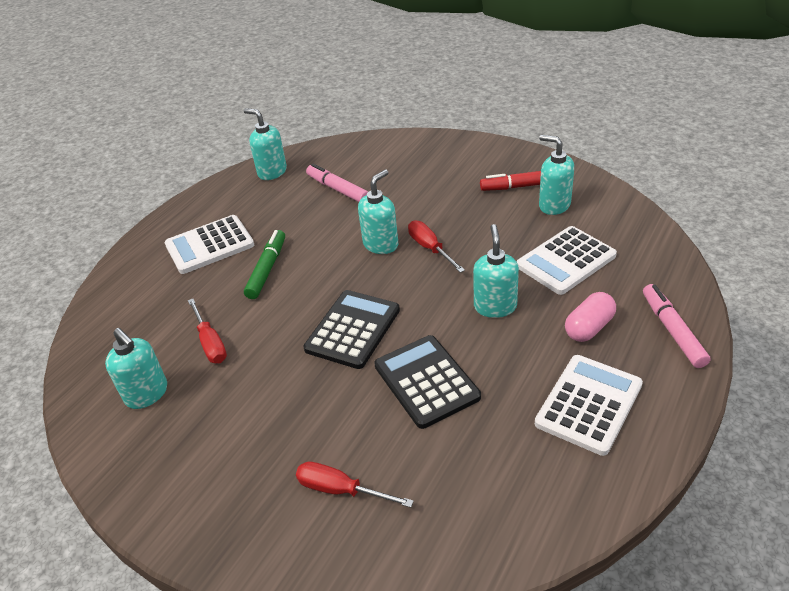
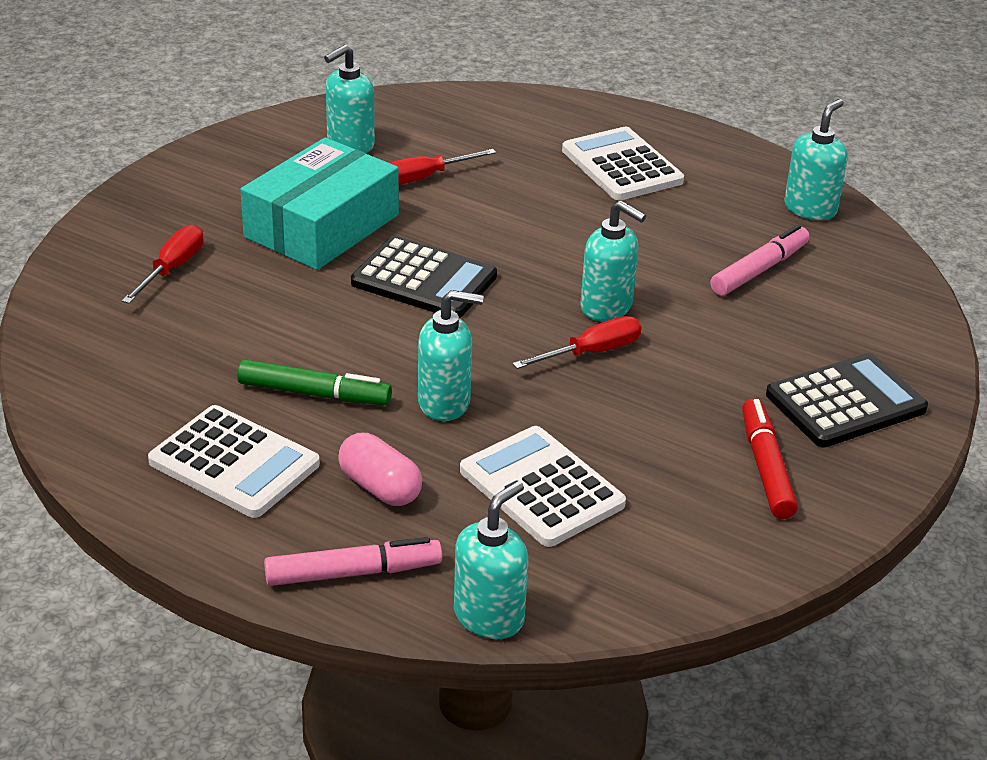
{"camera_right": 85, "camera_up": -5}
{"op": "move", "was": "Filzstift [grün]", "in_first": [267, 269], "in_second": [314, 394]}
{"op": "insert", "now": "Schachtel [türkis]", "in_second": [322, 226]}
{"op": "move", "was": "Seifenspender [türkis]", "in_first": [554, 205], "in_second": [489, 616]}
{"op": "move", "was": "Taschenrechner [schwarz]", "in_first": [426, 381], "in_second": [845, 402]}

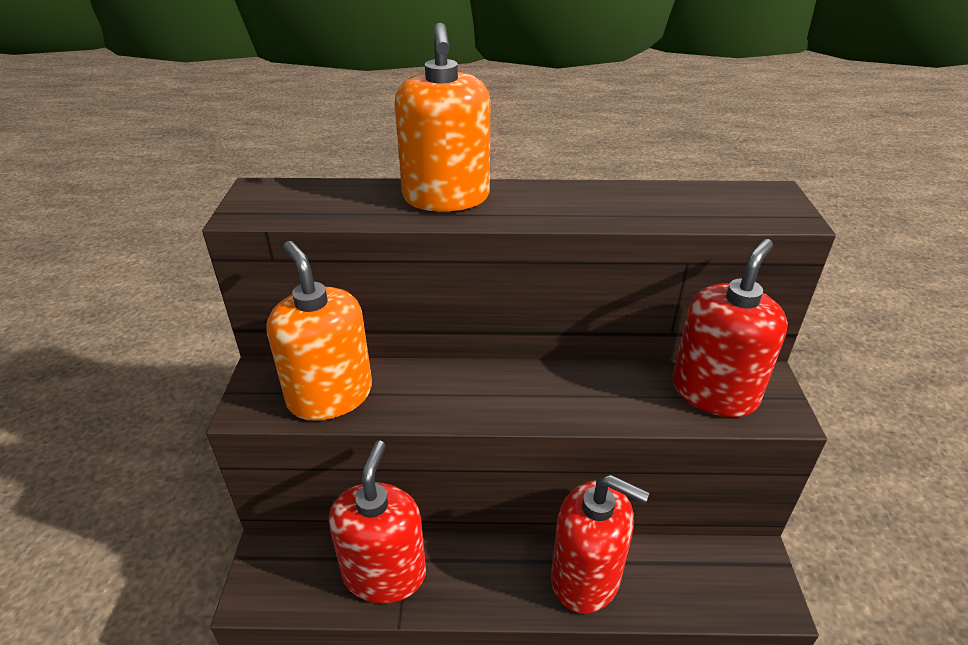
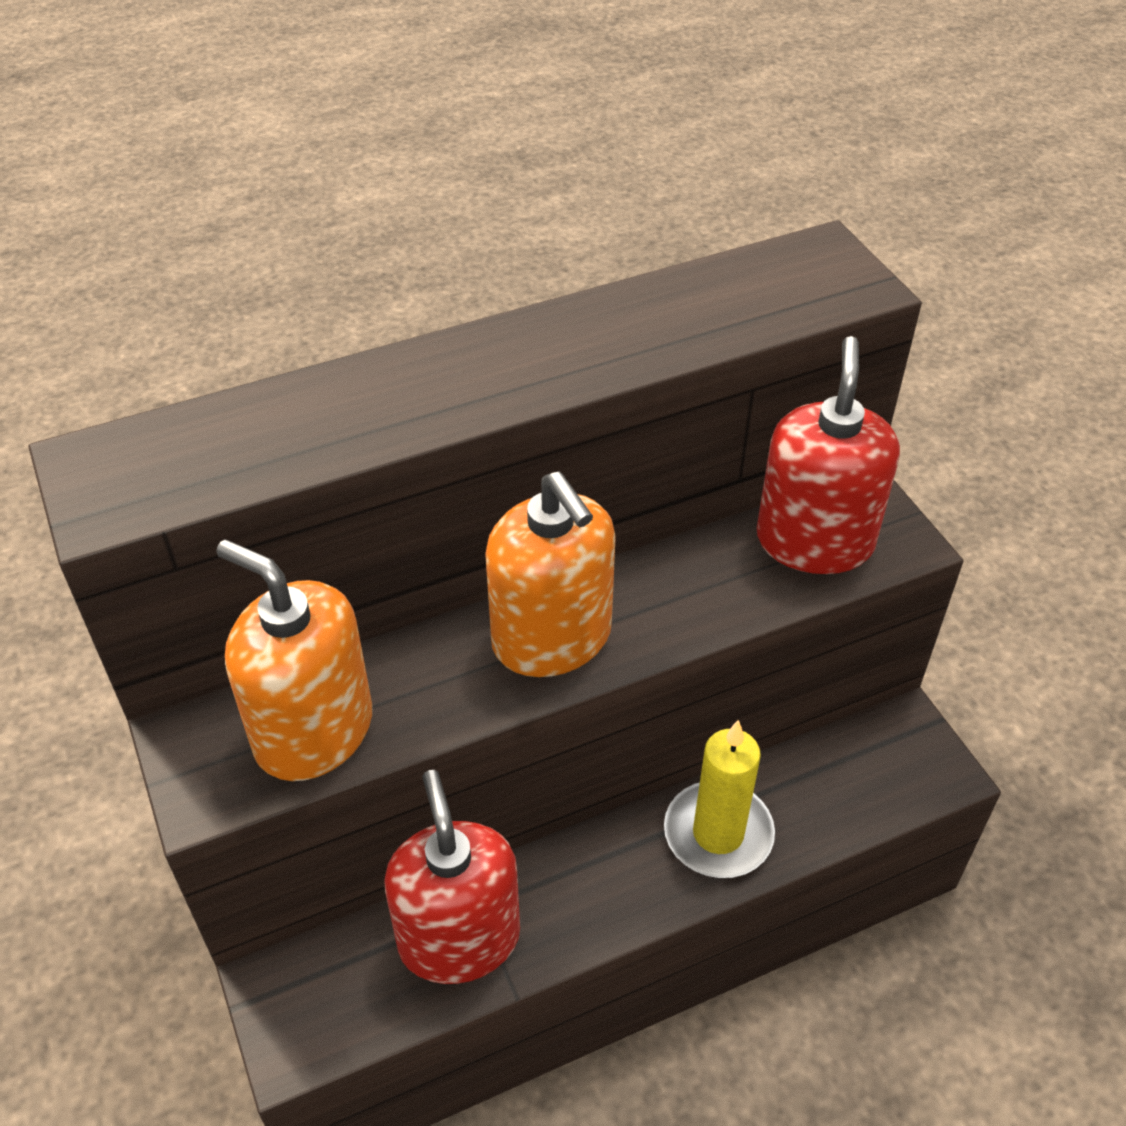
{"camera_right": -25, "camera_up": 10}
{"op": "move", "was": "Seifenspender [orange]", "in_first": [446, 197], "in_second": [552, 638]}
{"op": "replace", "was": "Seifenspender [rot]", "now": "Kerze [gelb]", "in_first": [586, 577], "in_second": [718, 833]}

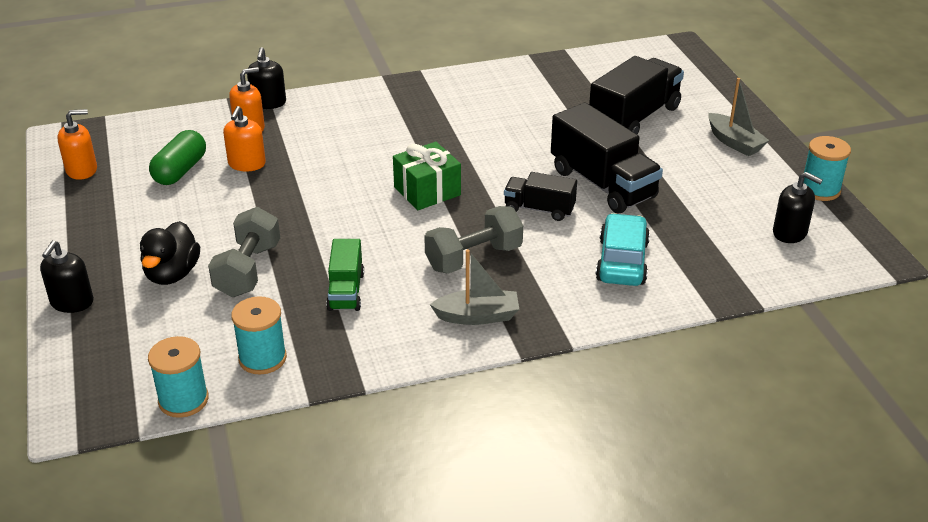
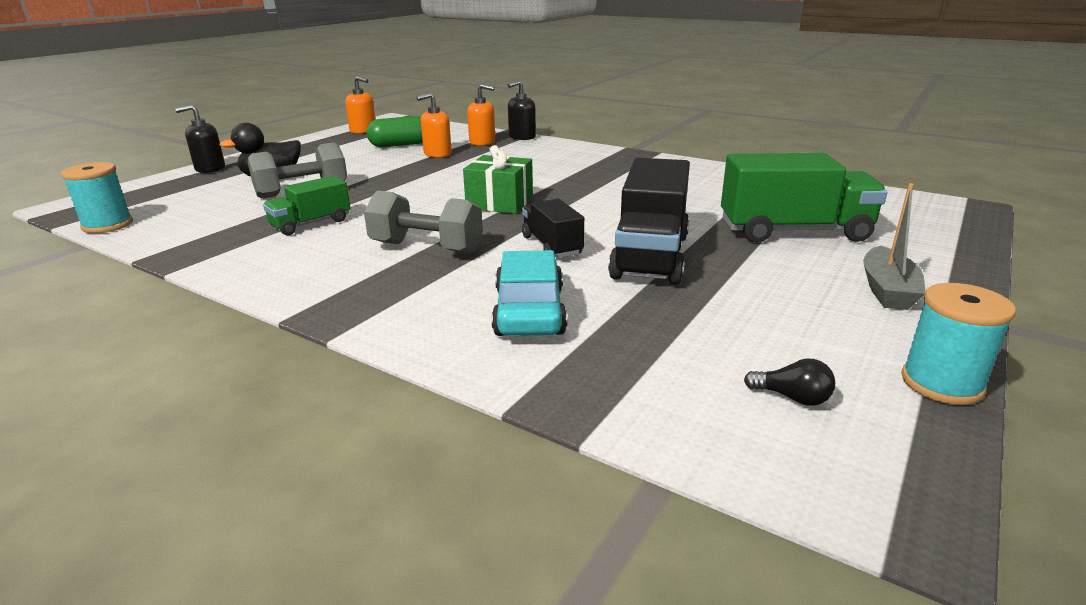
{"camera_right": 50, "camera_up": -10}
{"op": "rotate", "was": "Auto [türkis]", "in_first": [622, 261], "in_second": [529, 311], "clockwise": -60}
{"op": "recolor", "was": "Lastwagen [schwarz]", "now": "Lastwagen [grün]", "in_first": [634, 118], "in_second": [794, 231]}
{"op": "replace", "was": "Seifenspender [schwarz]", "now": "Glühbirne [schwarz]", "in_first": [790, 233], "in_second": [792, 397]}
{"op": "delete", "was": "Garnrolle [türkis]", "in_first": [262, 358]}
{"op": "delete", "was": "Boot [grau]", "in_first": [477, 316]}

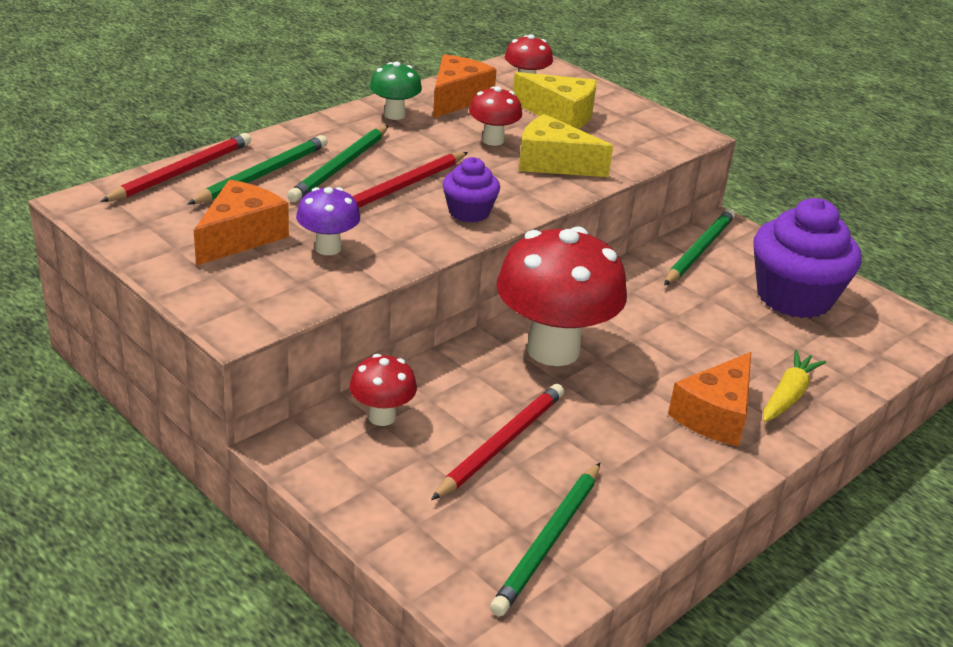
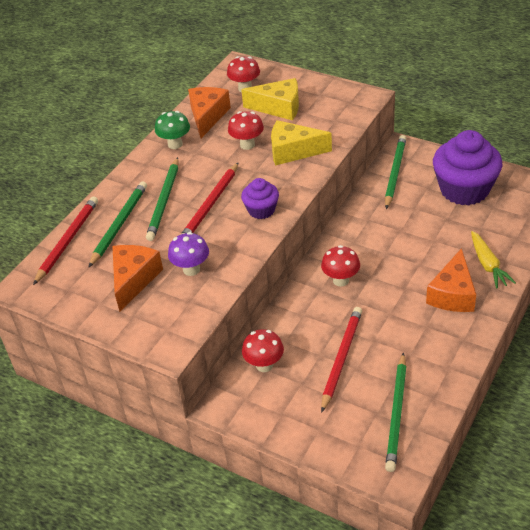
{"camera_right": -10, "camera_up": 10}
{"op": "resize", "was": "Pilz [rot]", "in_first": [553, 349], "in_second": [341, 280], "ratio": 0.48}
{"op": "rotate", "was": "Karotte [gelb]", "in_first": [788, 395], "in_second": [488, 265], "clockwise": 150}

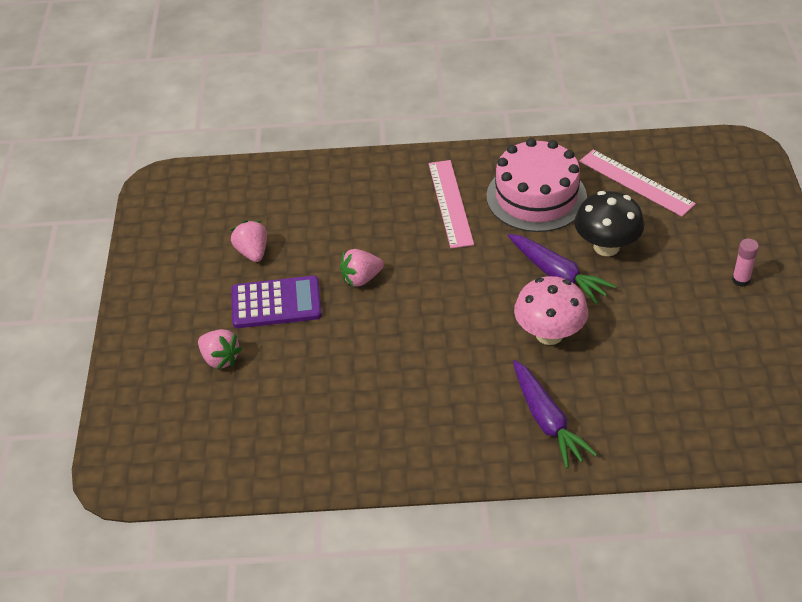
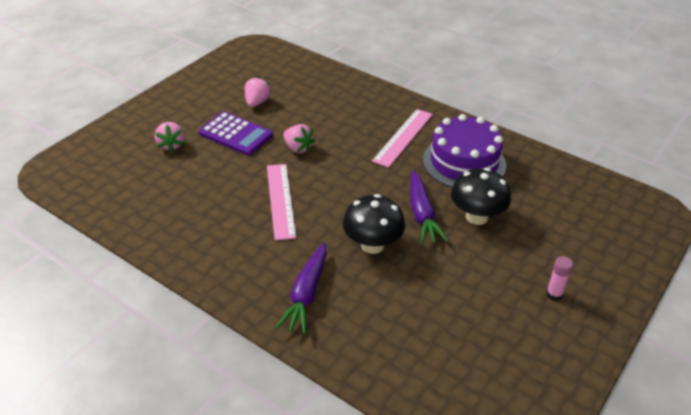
{"camera_right": 35, "camera_up": -5}
{"op": "move", "was": "Lineal [rosa]", "in_first": [636, 182], "in_second": [281, 200]}
{"op": "rotate", "was": "Erdbeere [rosa]", "in_first": [361, 278], "in_second": [298, 148], "clockwise": -150}
{"op": "recolor", "was": "Pilz [rosa]", "now": "Pilz [schwarz]", "in_first": [549, 334], "in_second": [372, 245]}
{"op": "recolor", "was": "Kuchen [rosa]", "now": "Kuchen [lila]", "in_first": [536, 197], "in_second": [464, 162]}

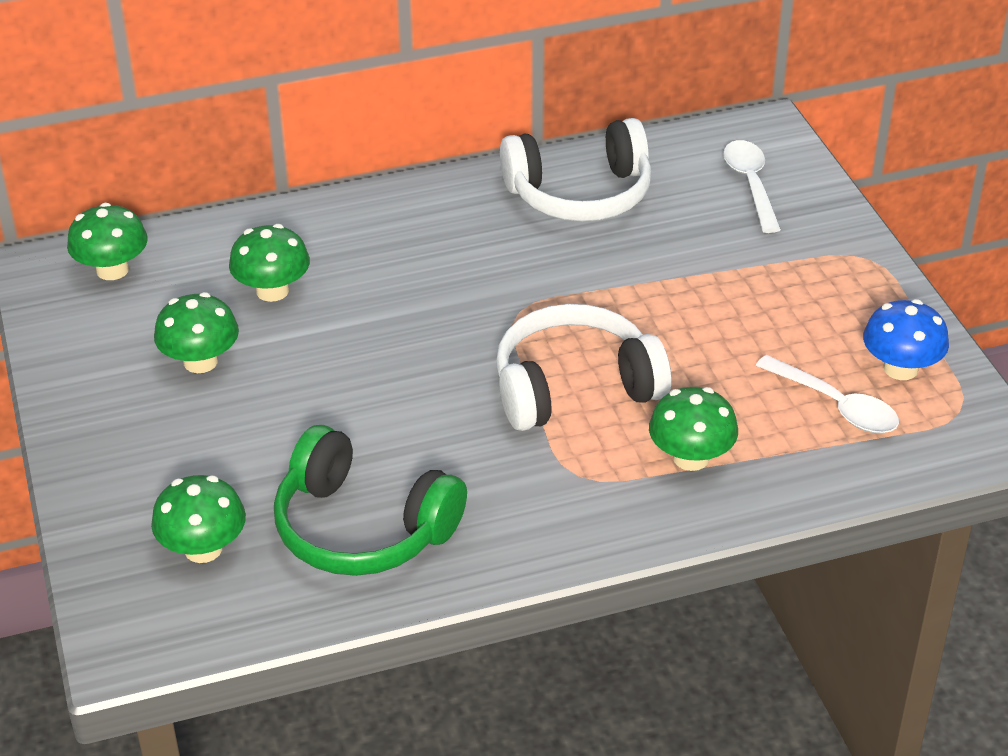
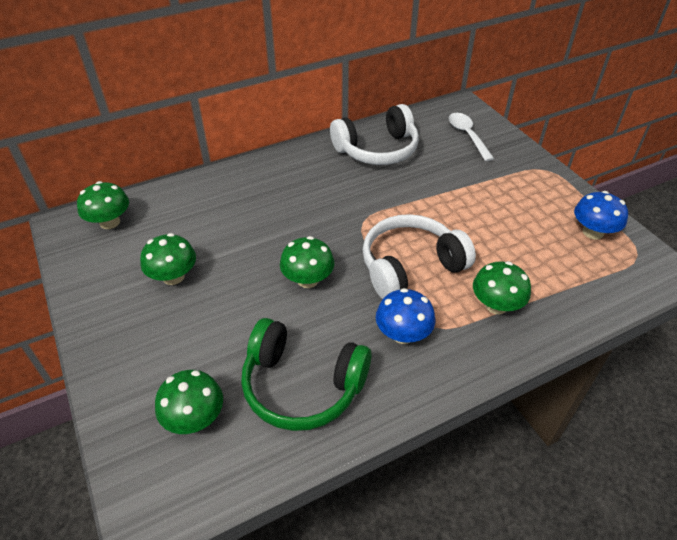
{"camera_right": -10, "camera_up": 5}
{"op": "move", "was": "Pilz [grün]", "in_first": [272, 291], "in_second": [308, 280]}
{"op": "insert", "now": "Pilz [blau]", "in_second": [403, 334]}
{"op": "delete", "was": "Löffel [weiß]", "in_first": [836, 405]}

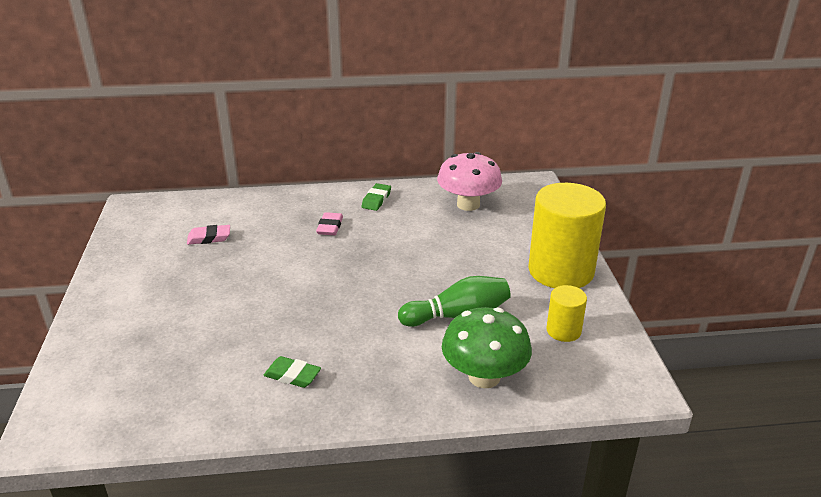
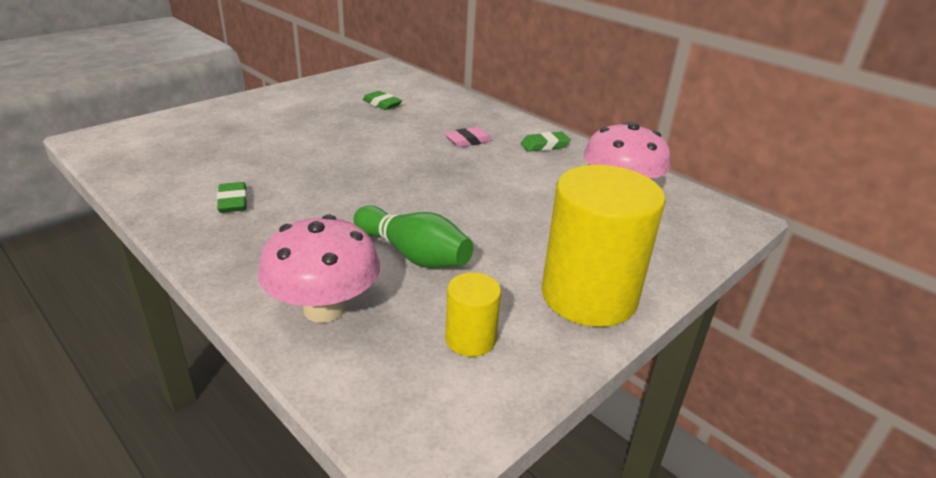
{"camera_right": 50, "camera_up": 0}
{"op": "recolor", "was": "Pilz [grün]", "now": "Pilz [rosa]", "in_first": [484, 377], "in_second": [324, 308]}
{"op": "recolor", "was": "Radiergummi [rosa]", "now": "Radiergummi [grün]", "in_first": [209, 238], "in_second": [382, 104]}

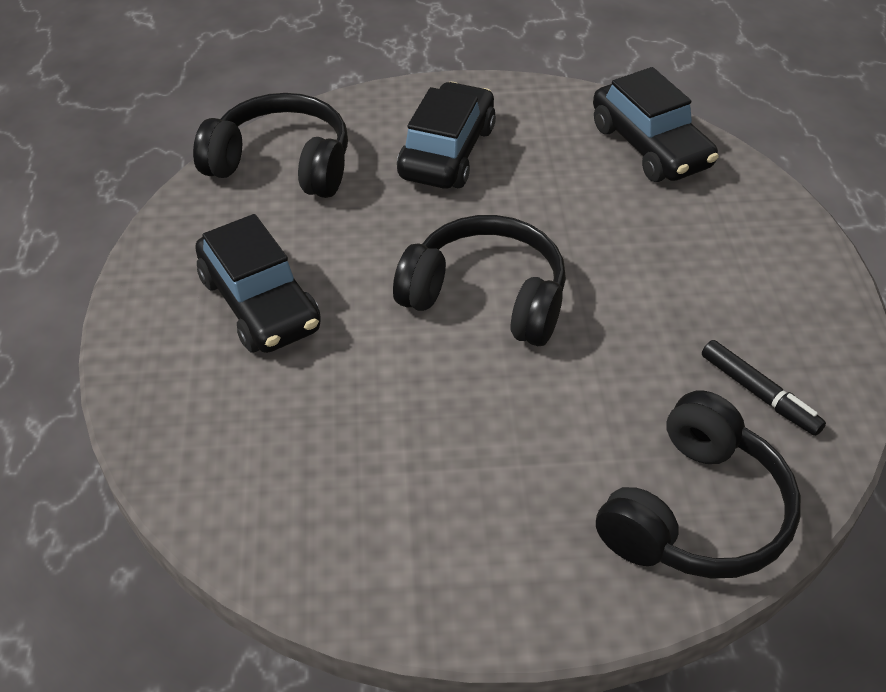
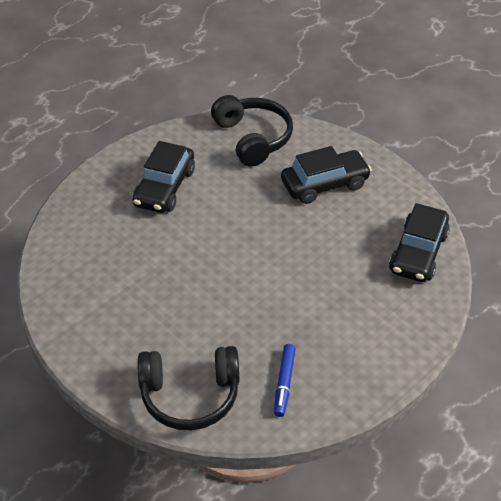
{"camera_right": 50, "camera_up": 0}
{"op": "recolor", "was": "Filzstift [schwarz]", "now": "Filzstift [blau]", "in_first": [759, 394], "in_second": [284, 383]}
{"op": "delete", "was": "Kopfhörer [schwarz]", "in_first": [486, 297]}

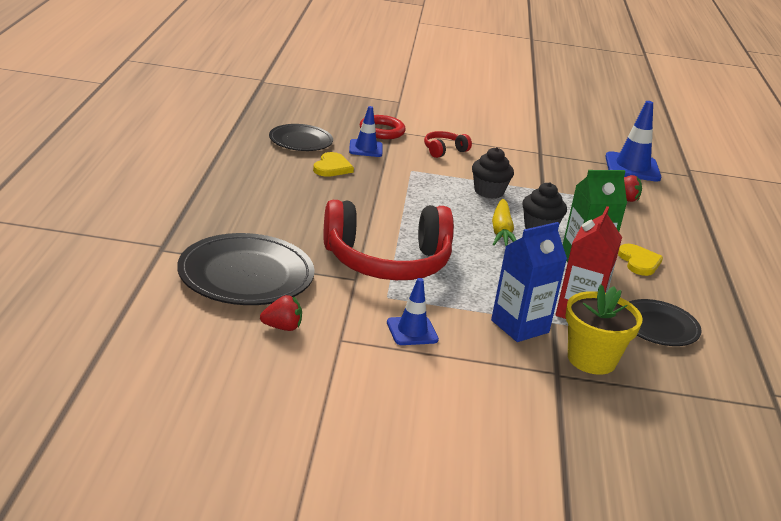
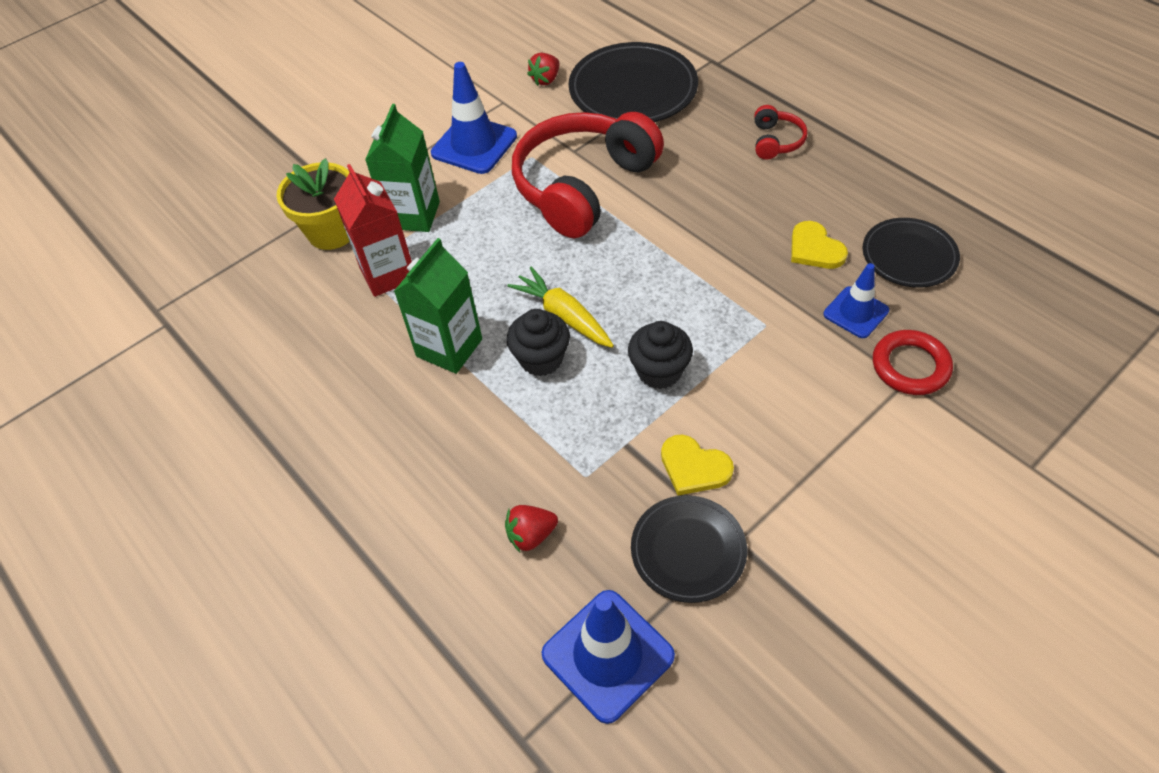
{"camera_right": 140, "camera_up": 25}
{"op": "recolor", "was": "Getränkekarton [blau]", "now": "Getränkekarton [grün]", "in_first": [520, 326], "in_second": [413, 215]}
{"op": "resize", "was": "Leitkegel [blau]", "in_first": [412, 331], "in_second": [474, 145], "ratio": 1.62}
{"op": "move", "was": "Teller [schwarz]", "in_first": [658, 327], "in_second": [688, 550]}
{"op": "move", "was": "Herz [gelb]", "in_first": [639, 262], "in_second": [694, 467]}
{"op": "move", "was": "Kopfhörer [rot]", "in_first": [444, 150], "in_second": [776, 141]}

